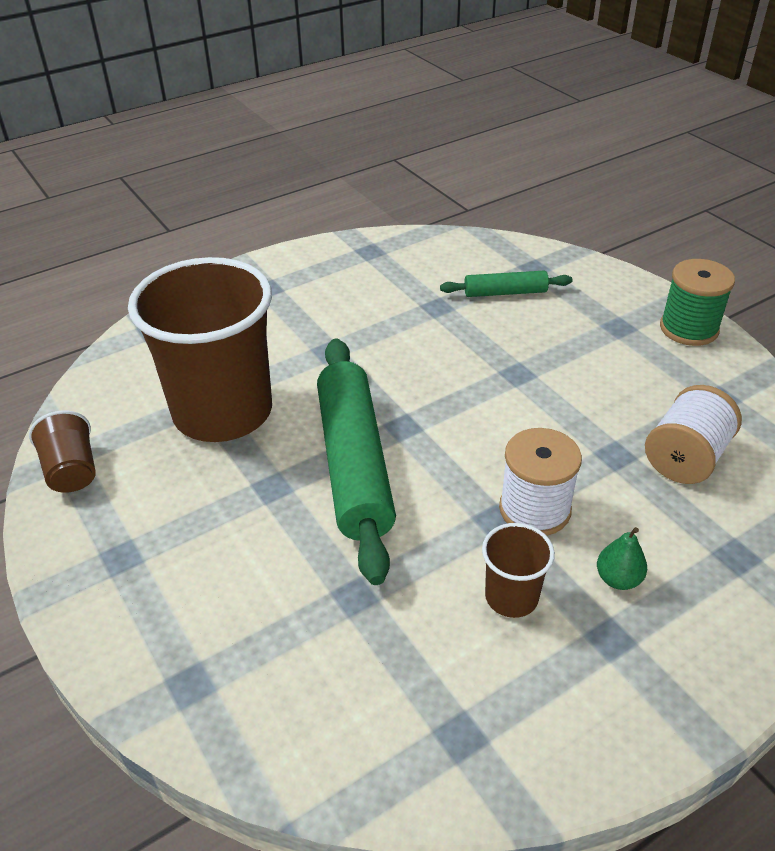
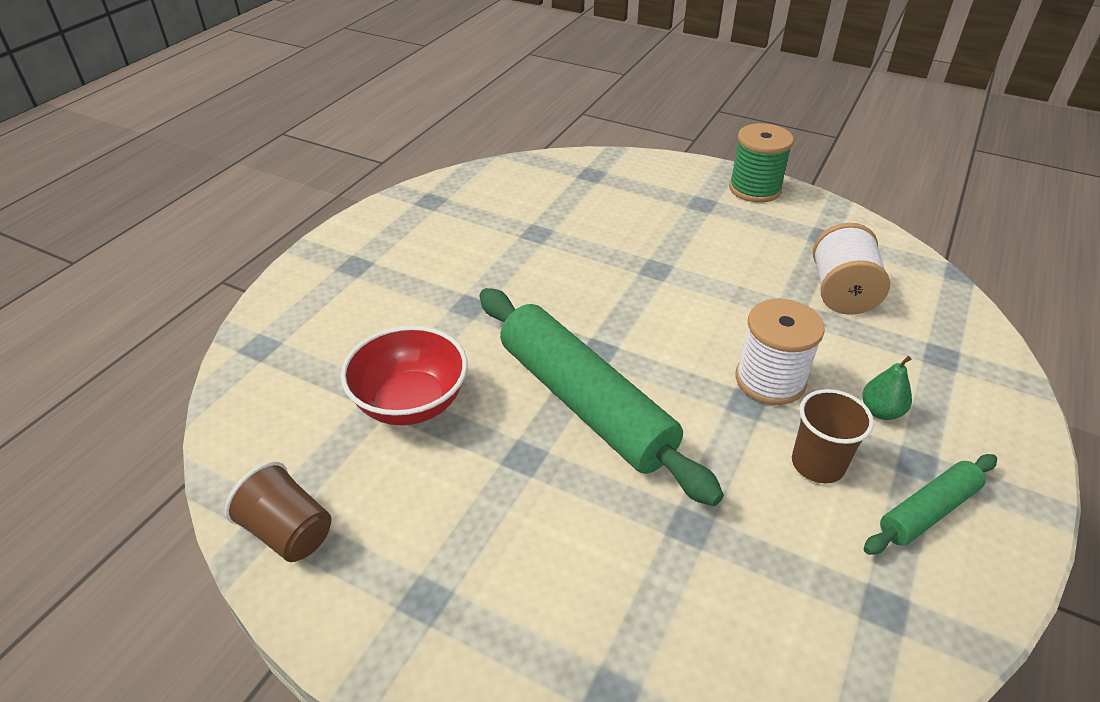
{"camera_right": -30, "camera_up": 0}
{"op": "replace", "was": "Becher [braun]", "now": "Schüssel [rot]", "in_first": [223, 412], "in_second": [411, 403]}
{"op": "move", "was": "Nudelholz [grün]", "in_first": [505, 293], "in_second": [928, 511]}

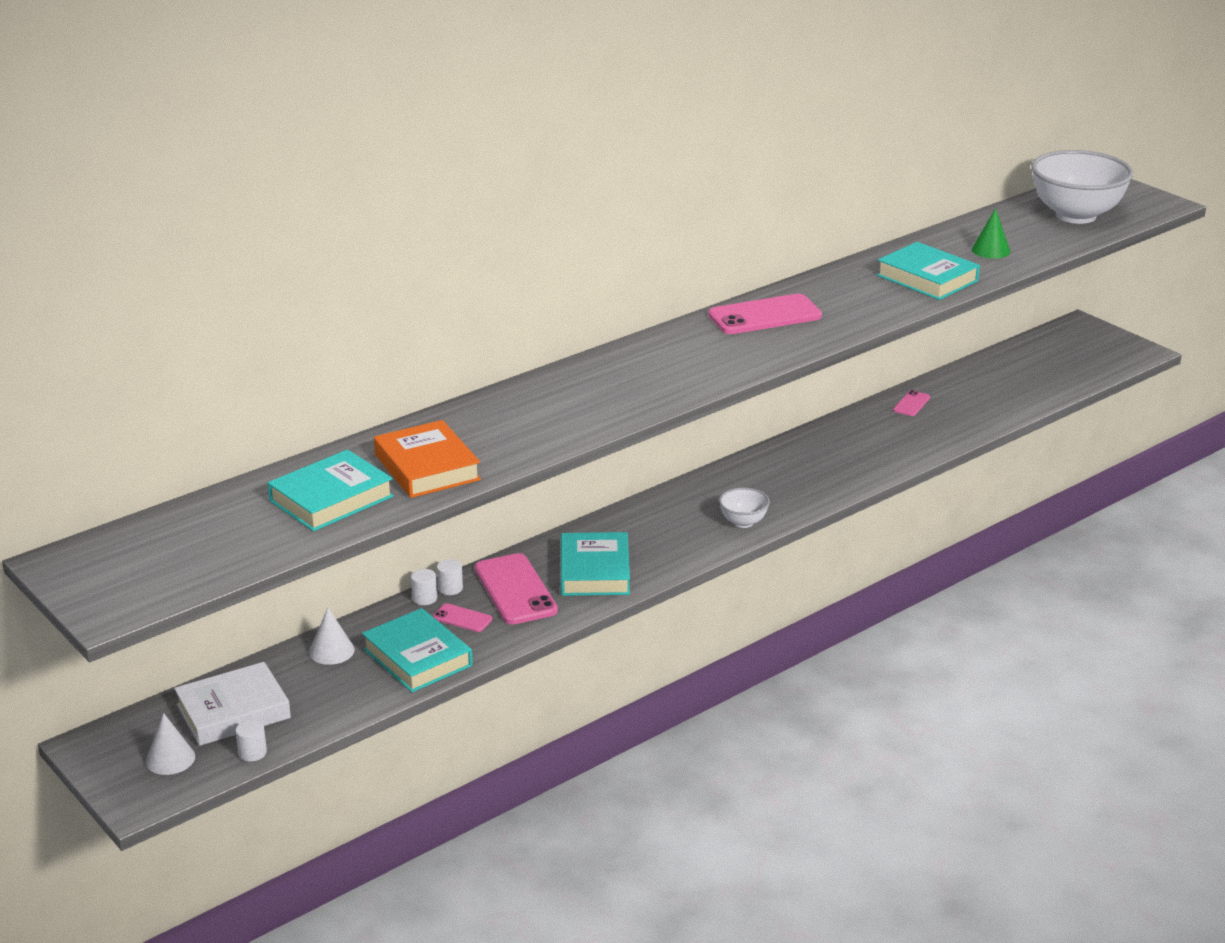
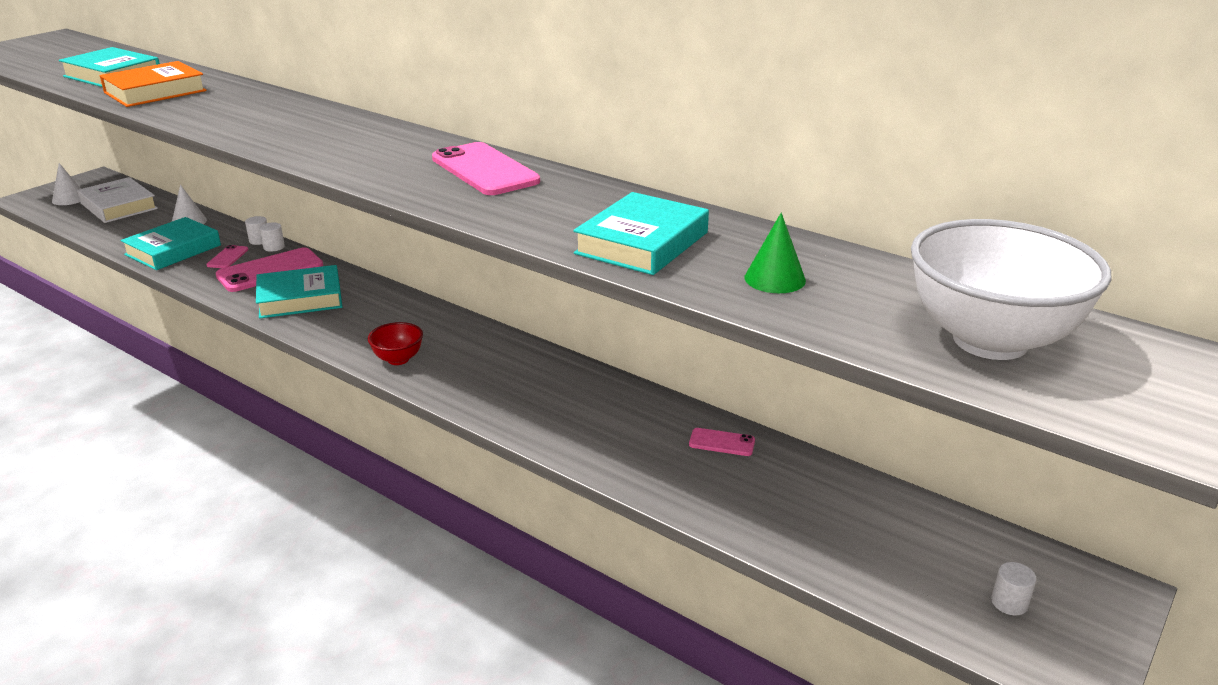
{"camera_right": 75, "camera_up": 0}
{"op": "recolor", "was": "Schüssel [weiß]", "now": "Schüssel [rot]", "in_first": [743, 522], "in_second": [398, 359]}
{"op": "move", "was": "Vollzylinder [weiß]", "in_first": [252, 753], "in_second": [1009, 603]}

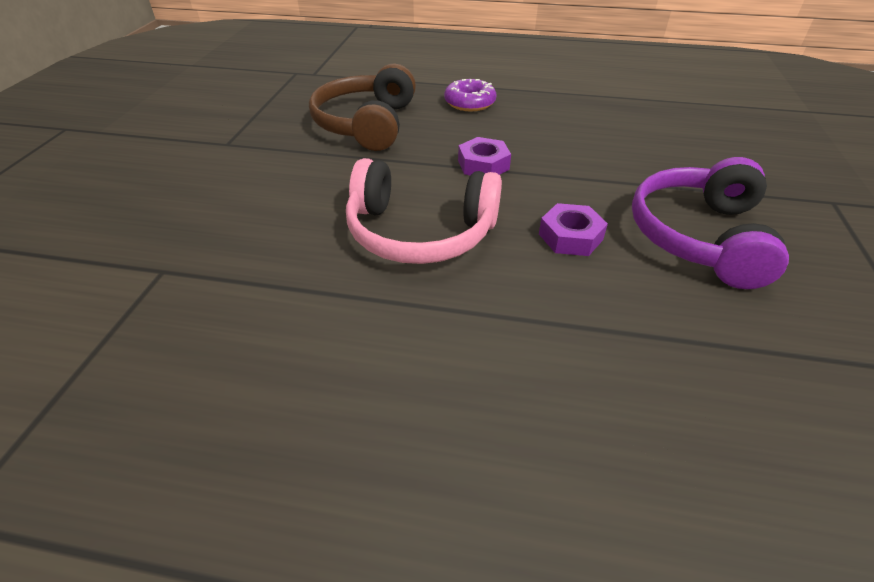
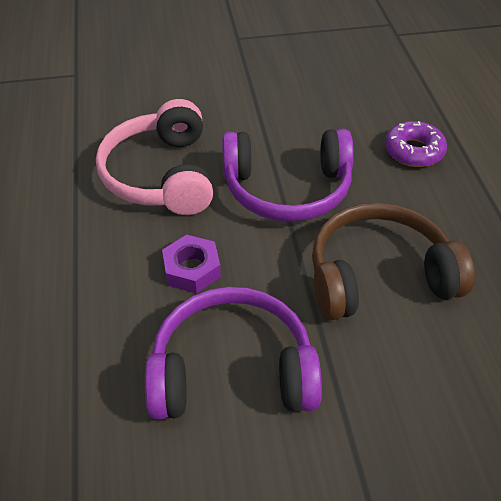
{"camera_right": 70, "camera_up": 5}
{"op": "replace", "was": "Sechskantmutter [lila]", "now": "Kopfhörer [lila]", "in_first": [483, 165], "in_second": [287, 189]}
{"op": "move", "was": "Kopfhörer [braun]", "in_first": [367, 124], "in_second": [379, 276]}

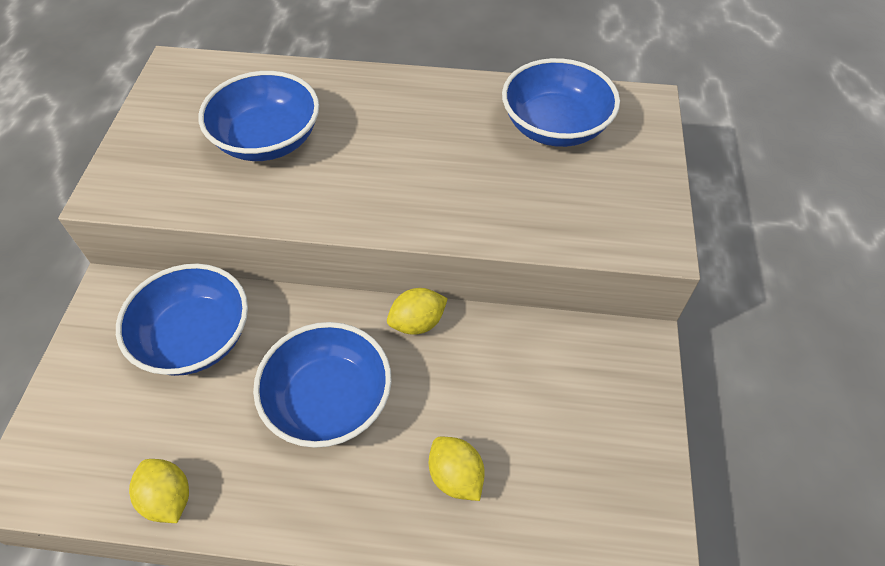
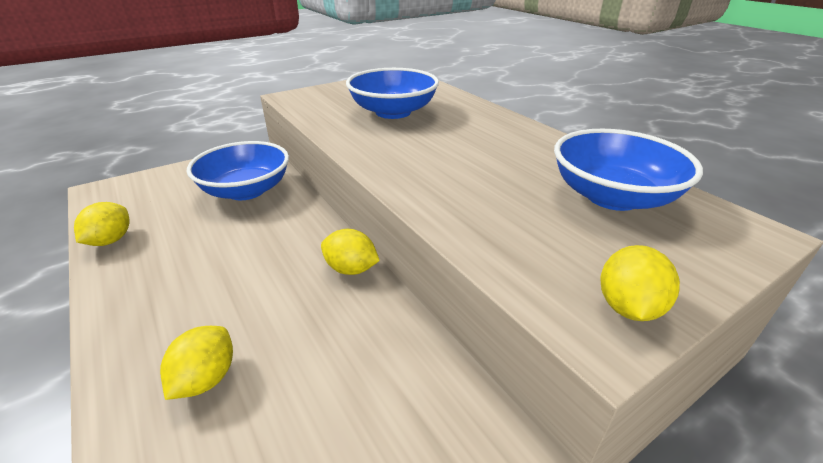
{"camera_right": 50, "camera_up": -20}
{"op": "insert", "now": "Zitrone [gelb]", "in_second": [628, 307]}
{"op": "delete", "was": "Schüssel [blau]", "in_first": [329, 400]}

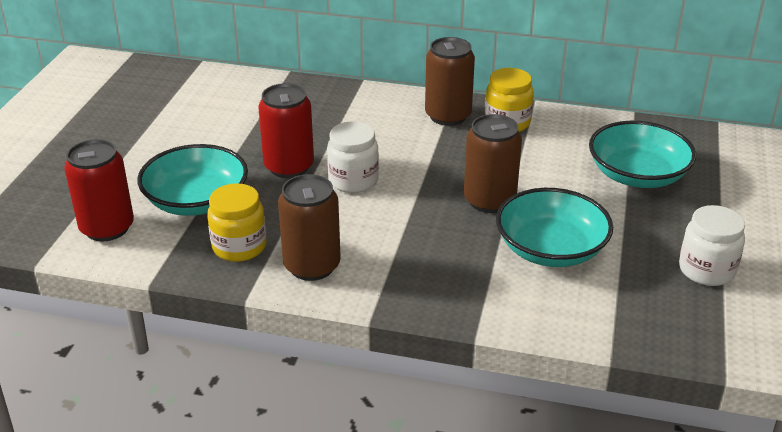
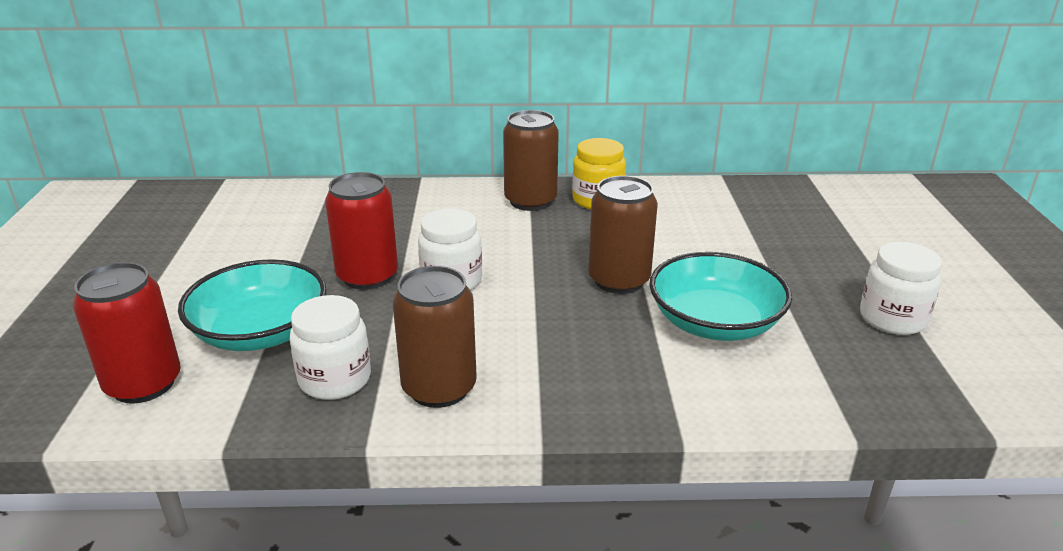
{"camera_right": -15, "camera_up": -5}
{"op": "recolor", "was": "Einmachglas [gelb]", "now": "Einmachglas [weiß]", "in_first": [239, 247], "in_second": [335, 379]}
{"op": "delete", "was": "Schüssel [türkis]", "in_first": [637, 175]}

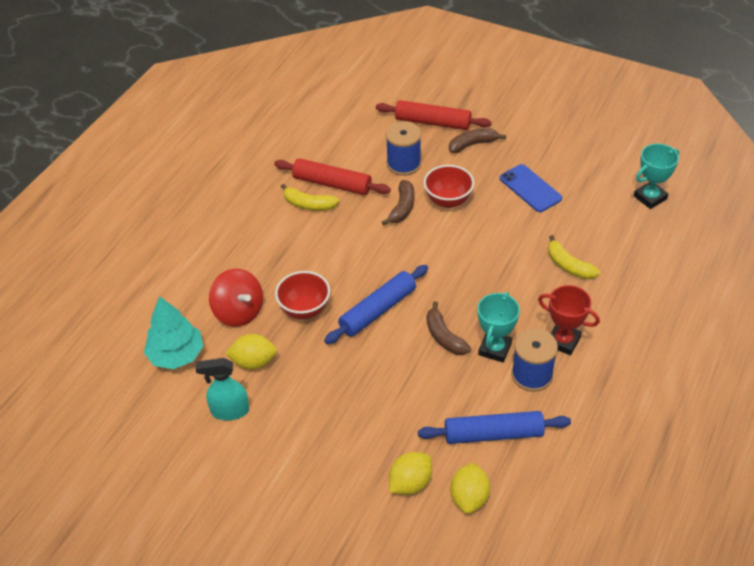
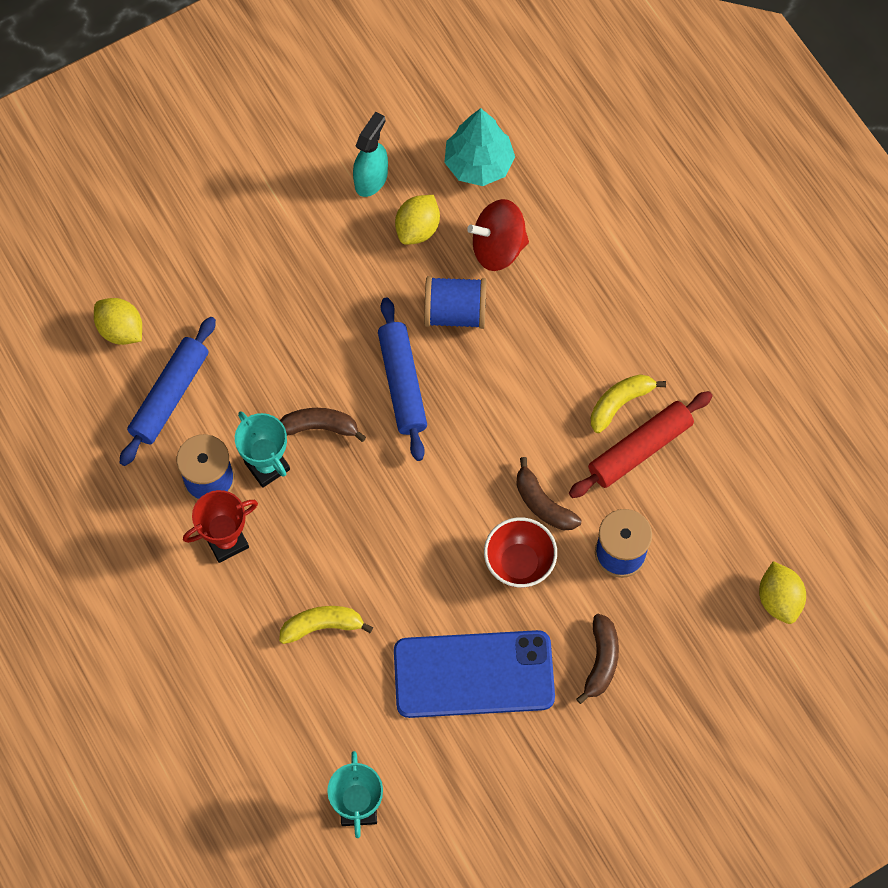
{"camera_right": 120, "camera_up": 20}
{"op": "resize", "was": "Handy [blau]", "in_first": [530, 188], "in_second": [473, 674], "ratio": 1.67}
{"op": "replace", "was": "Schüssel [rot]", "now": "Garnrolle [blau]", "in_first": [305, 309], "in_second": [455, 312]}
{"op": "move", "was": "Zitrone [gelb]", "in_first": [410, 483], "in_second": [779, 599]}
{"op": "delete", "was": "Nudelholz [rot]", "in_first": [433, 122]}

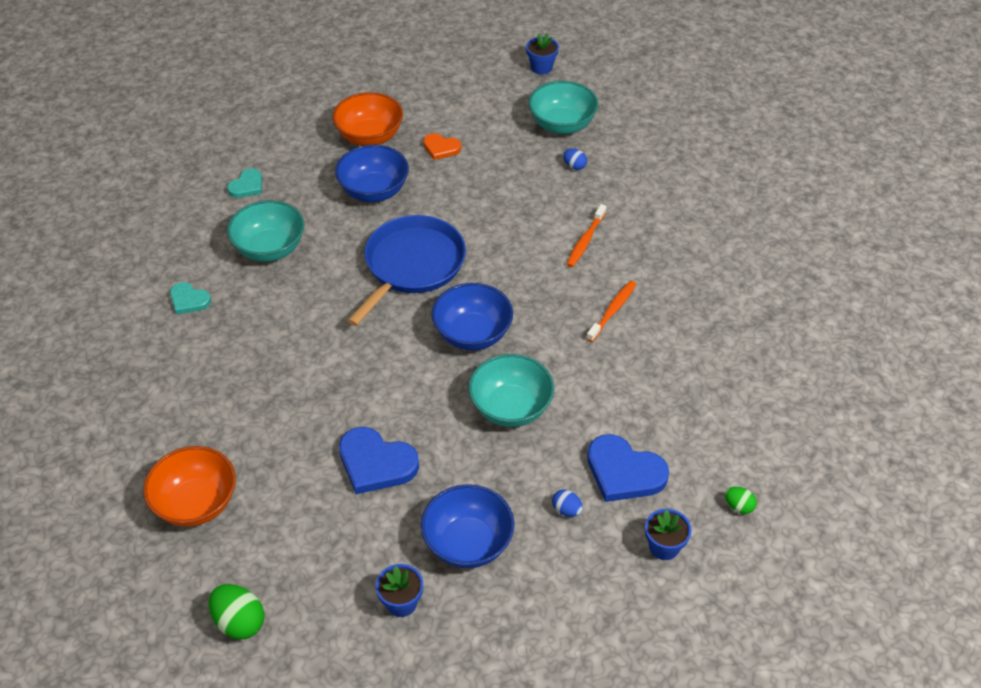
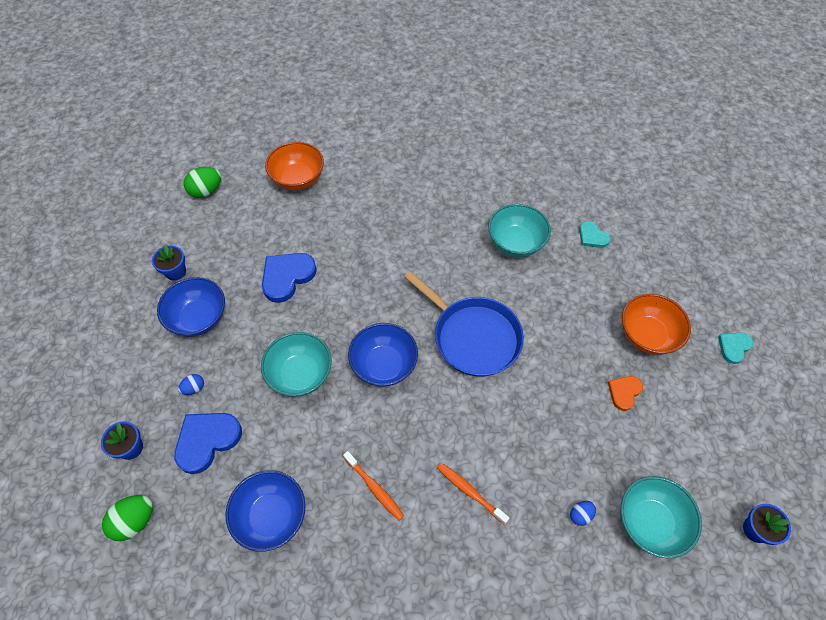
{"camera_right": 105, "camera_up": 10}
{"op": "resize", "was": "Ei [grün]", "in_first": [738, 506], "in_second": [135, 521], "ratio": 1.76}
{"op": "move", "was": "Schüssel [blau]", "in_first": [374, 191], "in_second": [271, 516]}
{"op": "move", "was": "Herz [türkis]", "in_first": [189, 300], "in_second": [733, 347]}

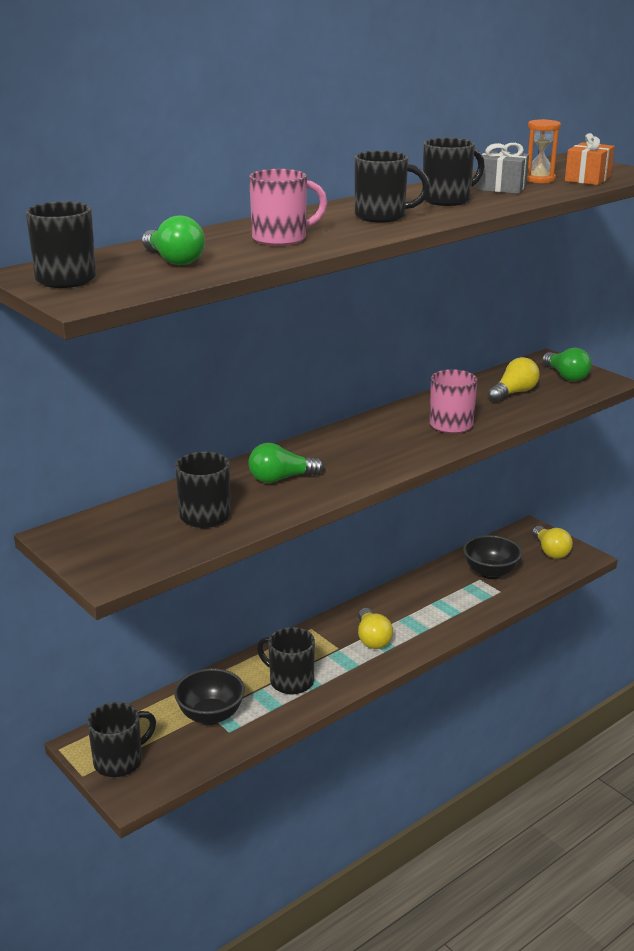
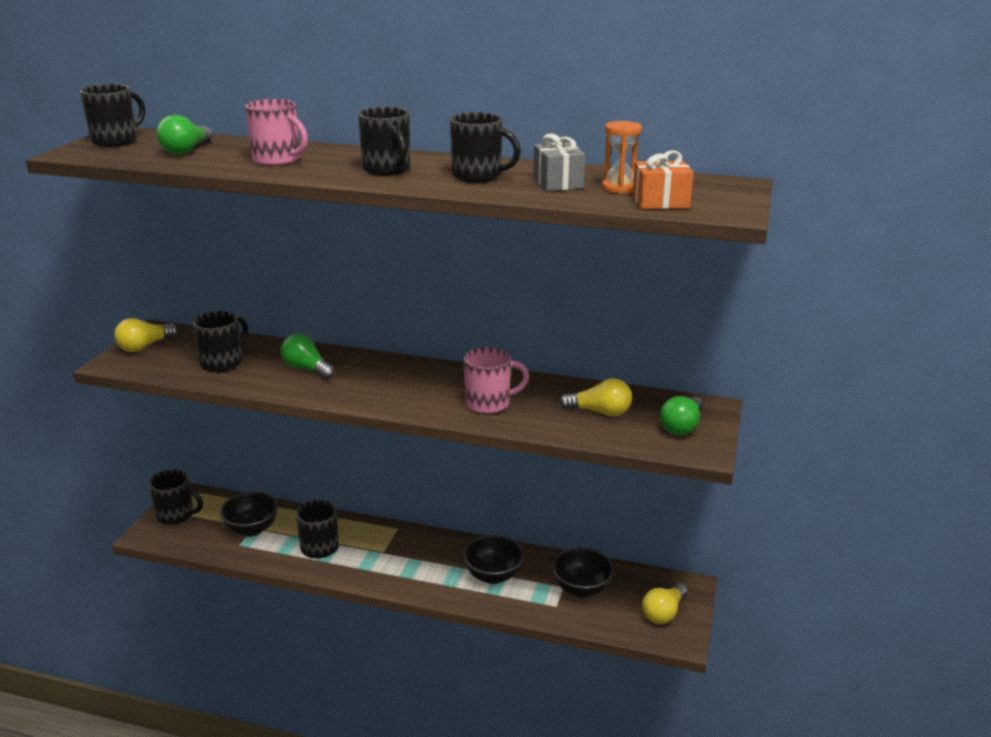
{"camera_right": 55, "camera_up": 0}
{"op": "move", "was": "Glühbirne [gelb]", "in_first": [372, 639], "in_second": [144, 346]}
{"op": "insert", "now": "Schüssel [schwarz]", "in_second": [493, 576]}

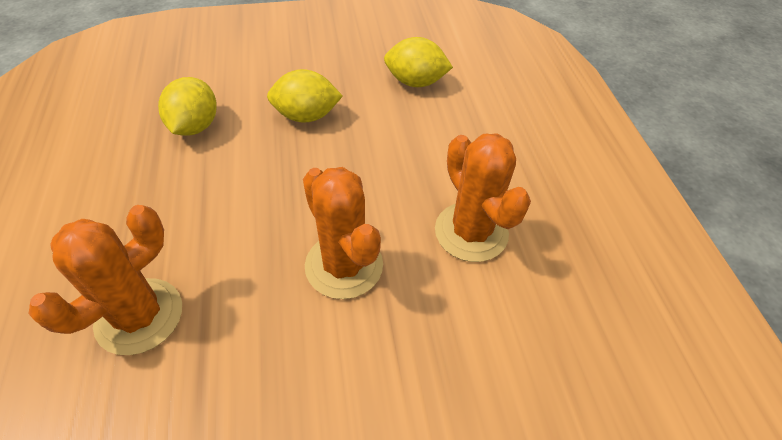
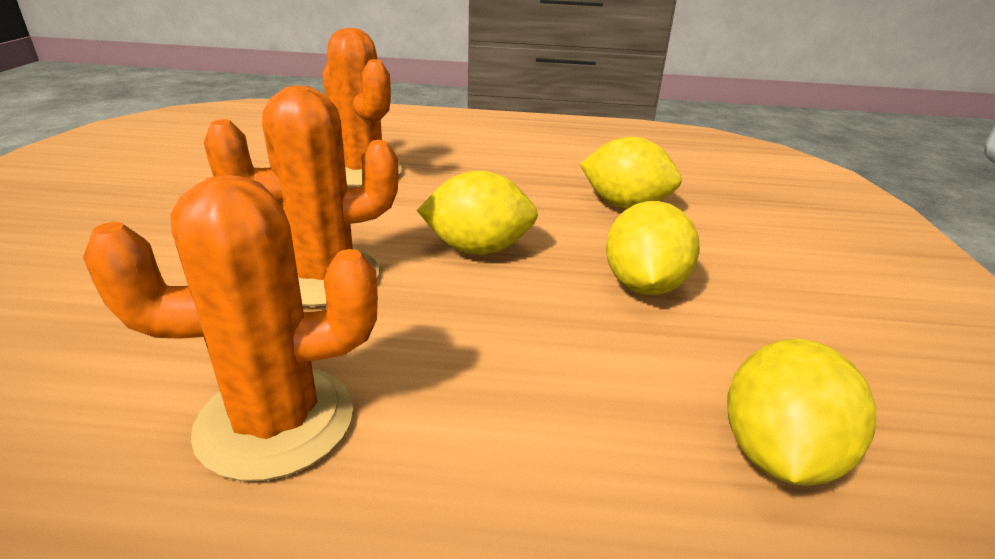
{"camera_right": 105, "camera_up": -20}
{"op": "insert", "now": "Zitrone [gelb]", "in_second": [478, 249]}

